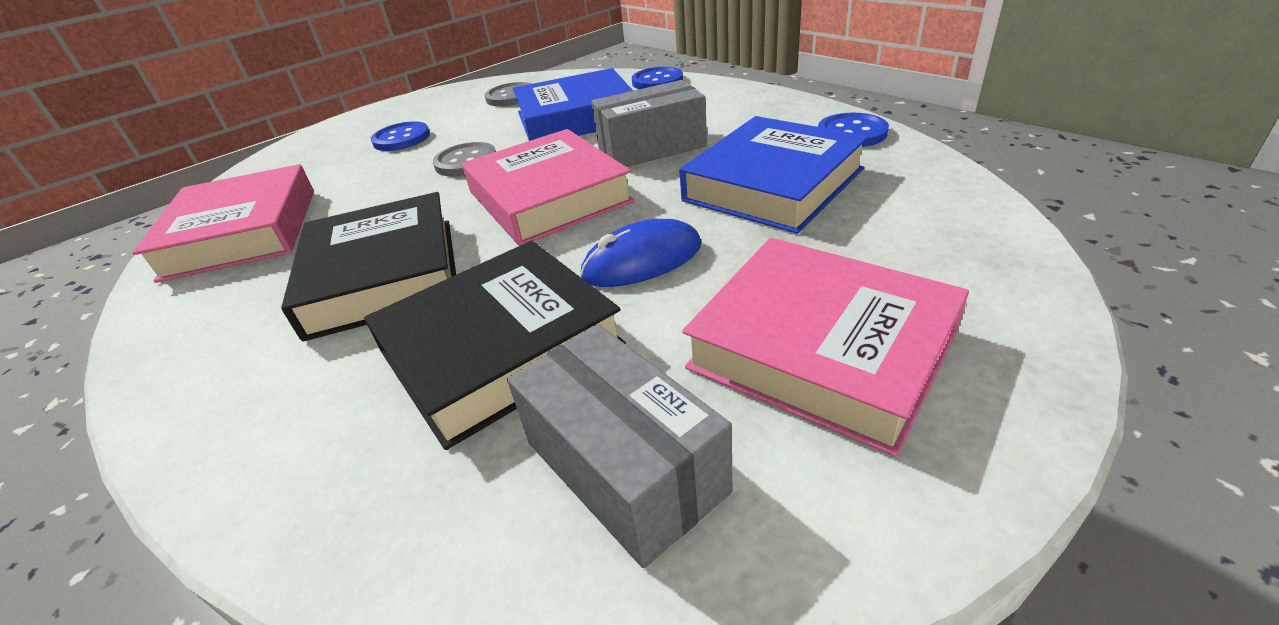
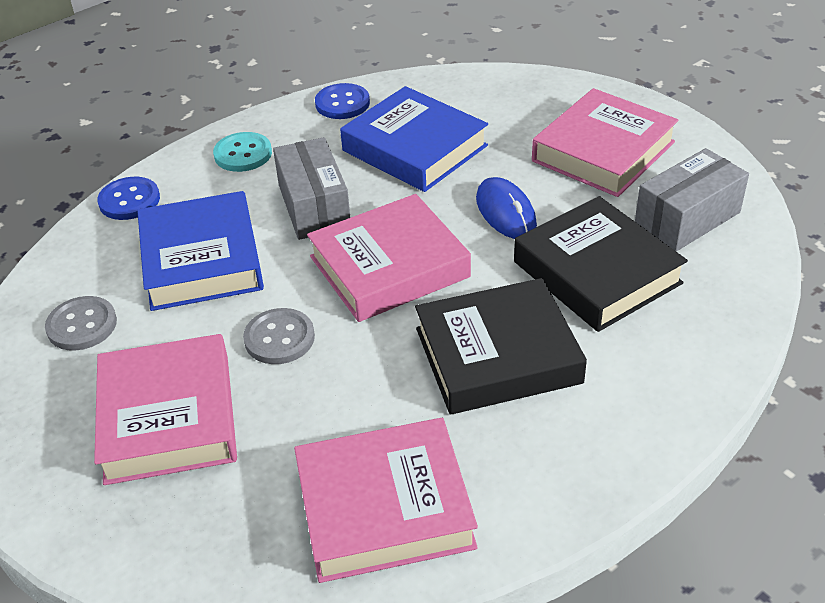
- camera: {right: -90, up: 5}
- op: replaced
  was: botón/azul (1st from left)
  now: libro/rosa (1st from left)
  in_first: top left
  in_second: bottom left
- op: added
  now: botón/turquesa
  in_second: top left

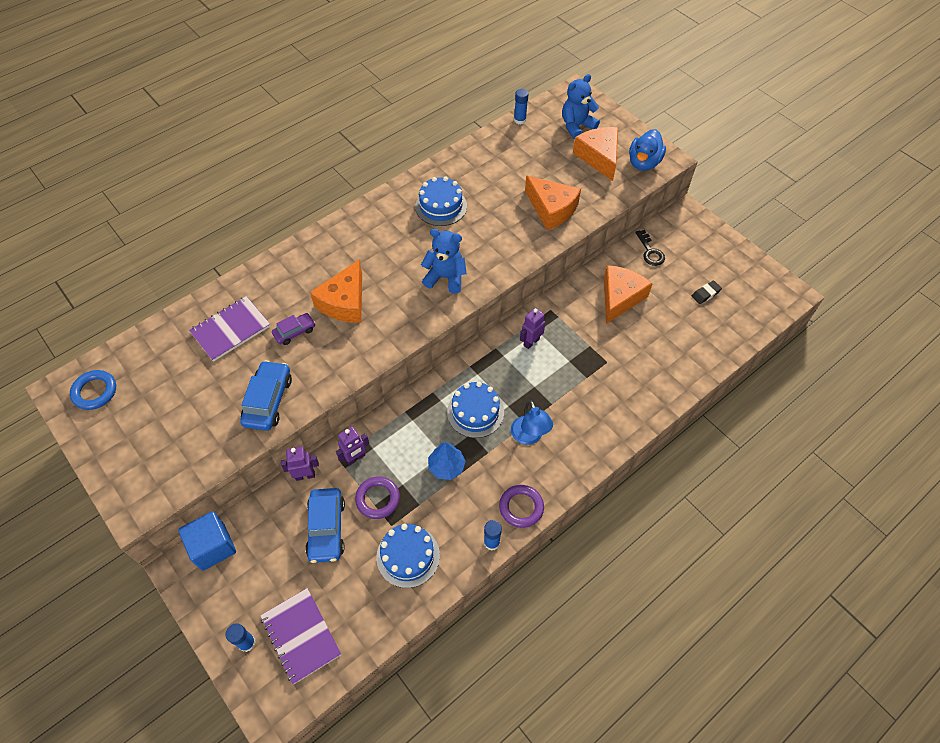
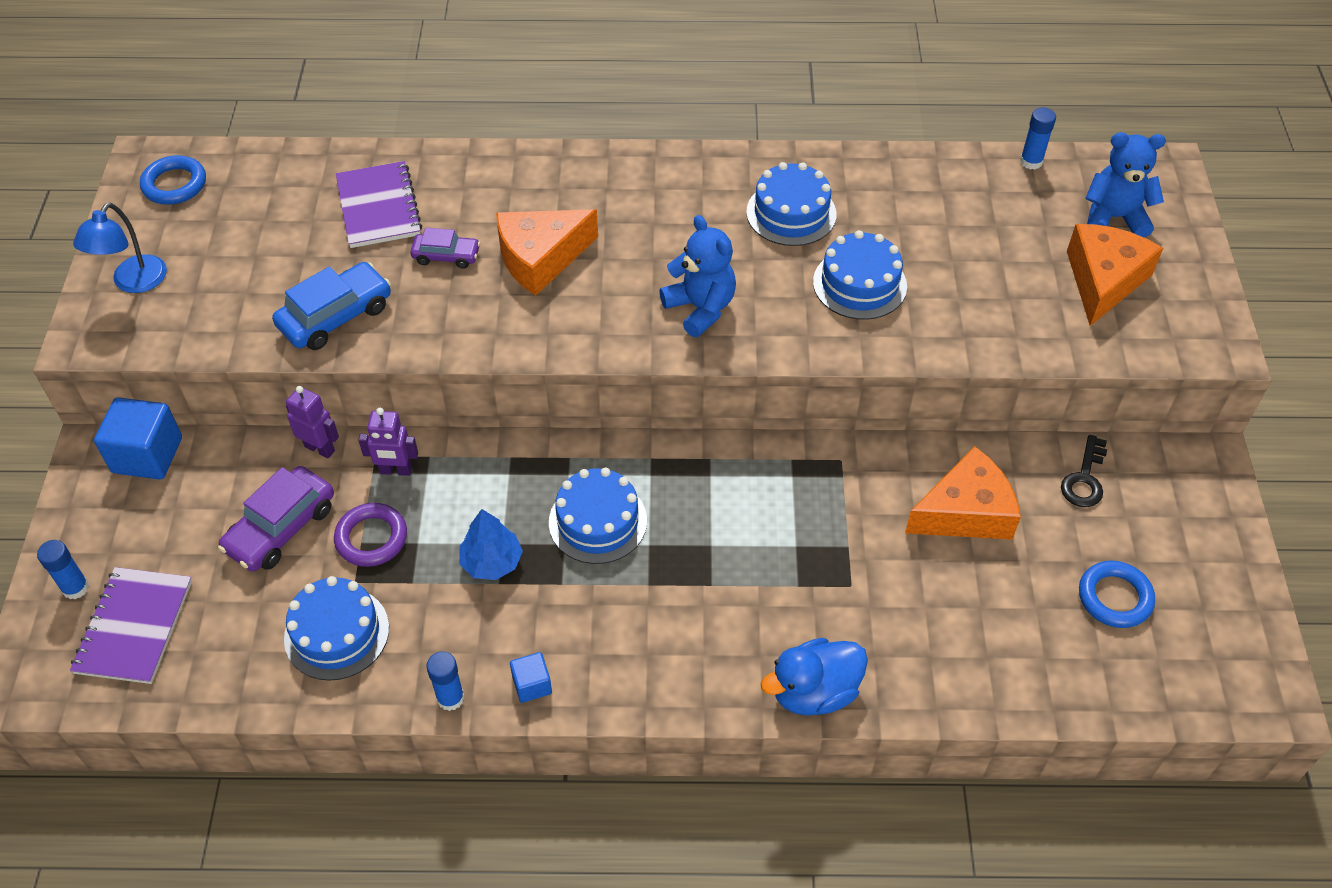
- camera: {right: 40, up: -5}
- op: moved
  was: pato/azul
  in_first: top right
  in_second: bottom centre
- op: removed
  was: queso/naranja (2nd from left)
  in_first: top centre
- op: replaced
  was: goma de borrar/negro
  now: anillo/azul (2nd from left)
  in_first: middle right
  in_second: bottom right
- op: turned
  was: cuaderno/morado (1st from left in the first image)
  in_first: middle left
  in_second: top left
  clockwise: 75
- op: removed
  was: robot/morado (3rd from left)
  in_first: centre
- op: moved
  was: lámpara/azul
  in_first: centre
  in_second: top left
- op: replaced
  was: anillo/morado (2nd from left)
  now: cubo/azul (2nd from left)
  in_first: bottom centre
  in_second: bottom centre
- op: recoloured
  was: coche/azul (2nd from left)
  now: coche/morado (1st from left)
  in_first: bottom centre
  in_second: middle left
- op: added
  now: tarta/azul (4th from left)
  in_second: top centre

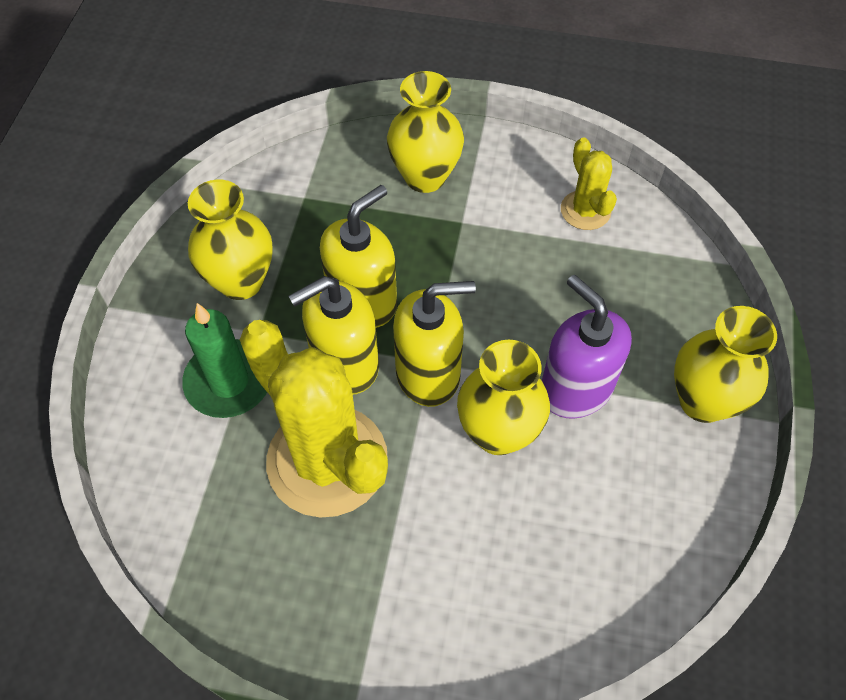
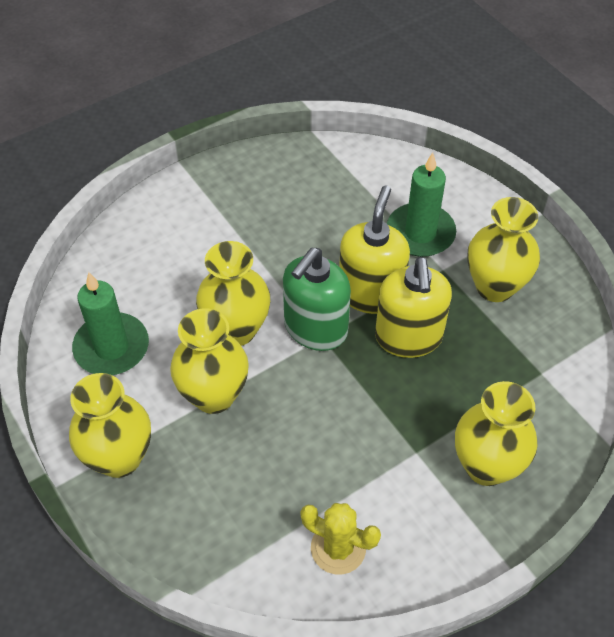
- camera: {right: 135, up: -5}
- op: replaced
  was: dispensador de jabón/morado
  now: florero/amarillo (2nd from left)
  in_first: middle right
  in_second: centre
- op: recoloured
  was: dispensador de jabón/amarillo (3rd from left)
  now: dispensador de jabón/verde
  in_first: centre
  in_second: centre
- op: removed
  was: cactus/amarillo (1st from left)
  in_first: centre
- op: added
  now: vela/verde (1st from left)
  in_second: middle left

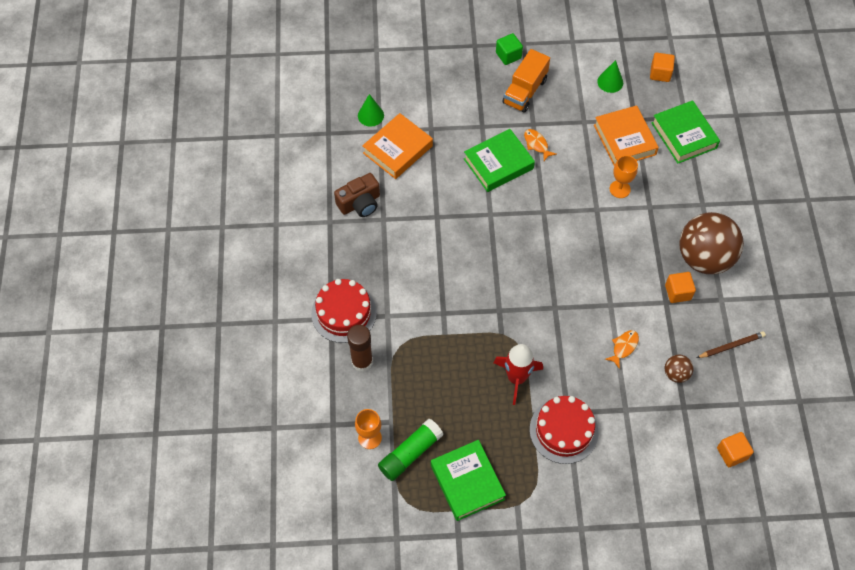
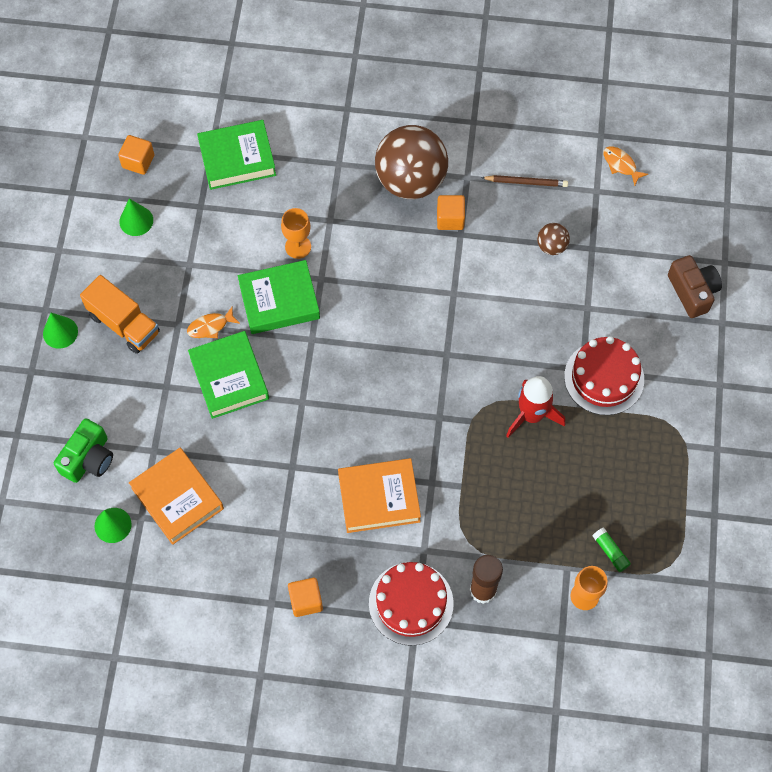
- camera: {right: -80, up: 5}
- op: replaced
  was: cubo/verde
  now: cono/verde (1st from left)
  in_first: top centre
  in_second: middle left
- op: moved
  was: libro/naranja (2nd from left)
  in_first: top right
  in_second: centre
- op: moved
  was: cámara/marrón
  in_first: centre
  in_second: middle right
- op: moved
  was: pez/naranja (2nd from left)
  in_first: middle right
  in_second: top right
- op: turned
  was: lápiz/marrón
  in_first: middle right
  in_second: top right
  clockwise: 105
- op: resized
  was: barra de pegamento/verde
  in_first: bottom centre
  in_second: bottom right
  ratio: 0.54
- op: moved
  was: cubo/naranja (3rd from left in the first image)
  now: cubo/naranja (2nd from left)
  in_first: bottom right
  in_second: bottom centre
- op: moved
  was: libro/verde (1st from left in the first image)
  now: libro/verde (3rd from left)
  in_first: bottom centre
  in_second: centre
- op: added
  now: cámara/verde
  in_second: middle left

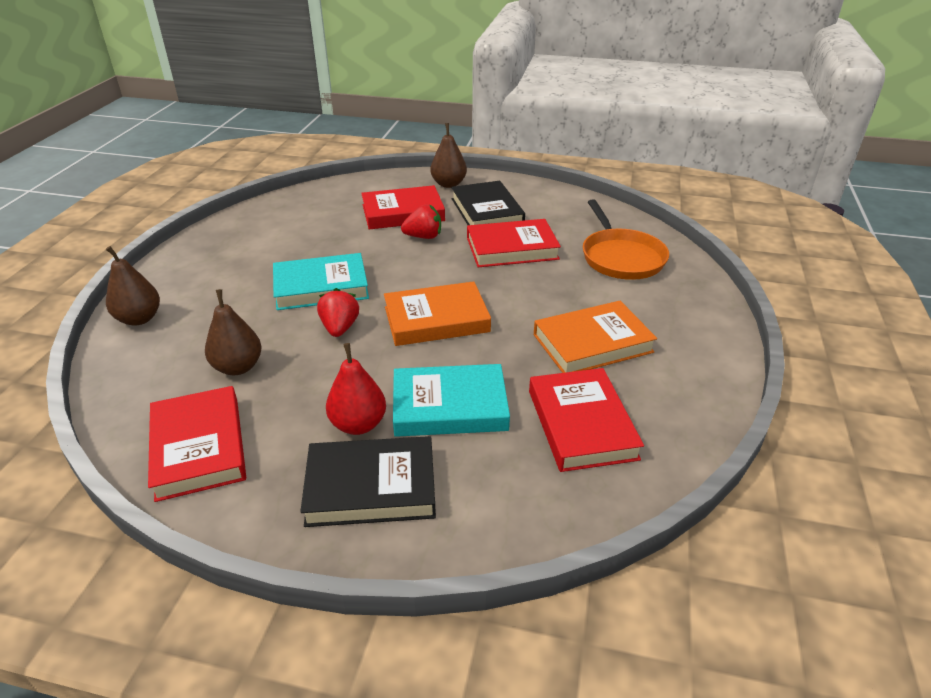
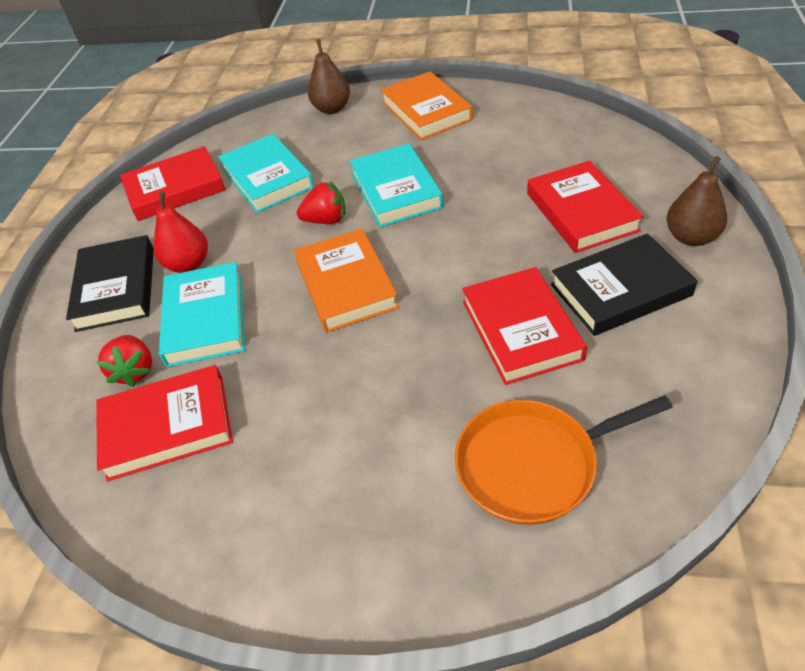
- camera: {right: 90, up: 10}
- op: moved
  was: fresa/rojo (2nd from left in the first image)
  now: fresa/rojo (1st from left)
  in_first: top centre
  in_second: middle left
- op: replaced
  was: pera/marrón (2nd from left)
  now: libro/turquesa (2nd from left)
  in_first: middle left
  in_second: top left
- op: moved
  was: libro/naranja (2nd from left)
  in_first: centre
  in_second: top centre

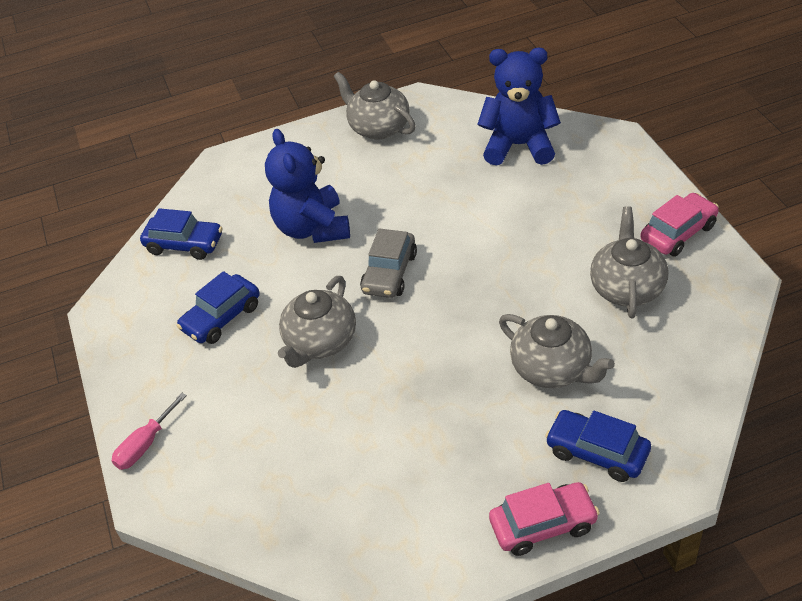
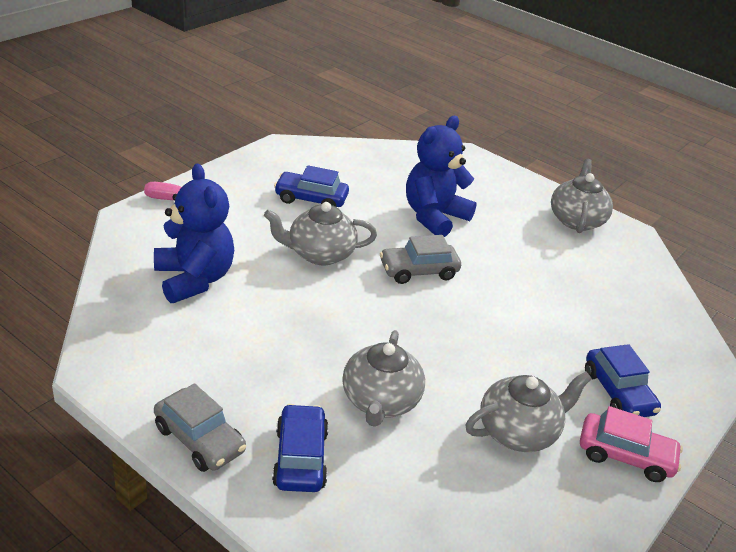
- camera: {right: 50, up: -10}
- op: moved
  was: osito/azul (2nd from left in the first image)
  now: osito/azul (1st from left)
  in_first: top centre
  in_second: middle left
- op: moved
  was: coche/azul (1st from left in the first image)
  now: coche/azul (3rd from left)
  in_first: middle left
  in_second: bottom right
- op: recoloured
  was: coche/rosa (1st from left)
  now: coche/gris (1st from left)
  in_first: bottom right
  in_second: bottom left

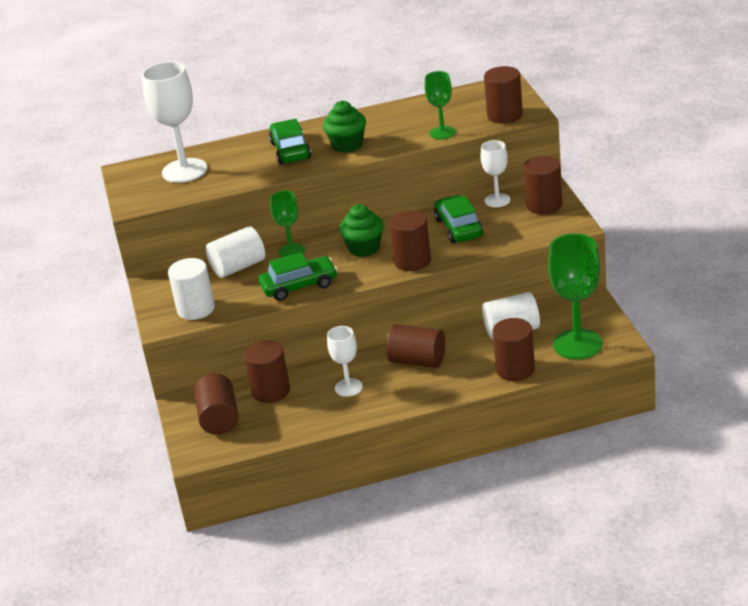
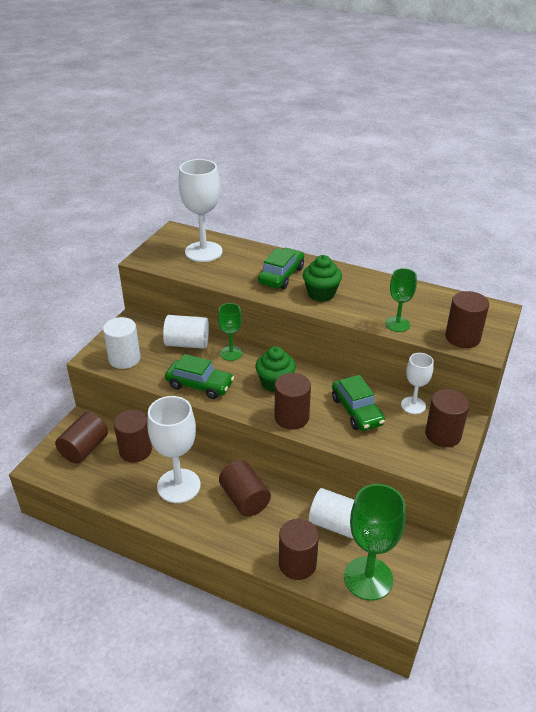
- camera: {right: 35, up: 5}
- op: turned
  was: coche/verde (3rd from left)
  in_first: centre
  in_second: middle right
  clockwise: 135
- op: resized
  was: copa/blanco (2nd from left in the first image)
  in_first: centre
  in_second: middle left
  ratio: 1.76

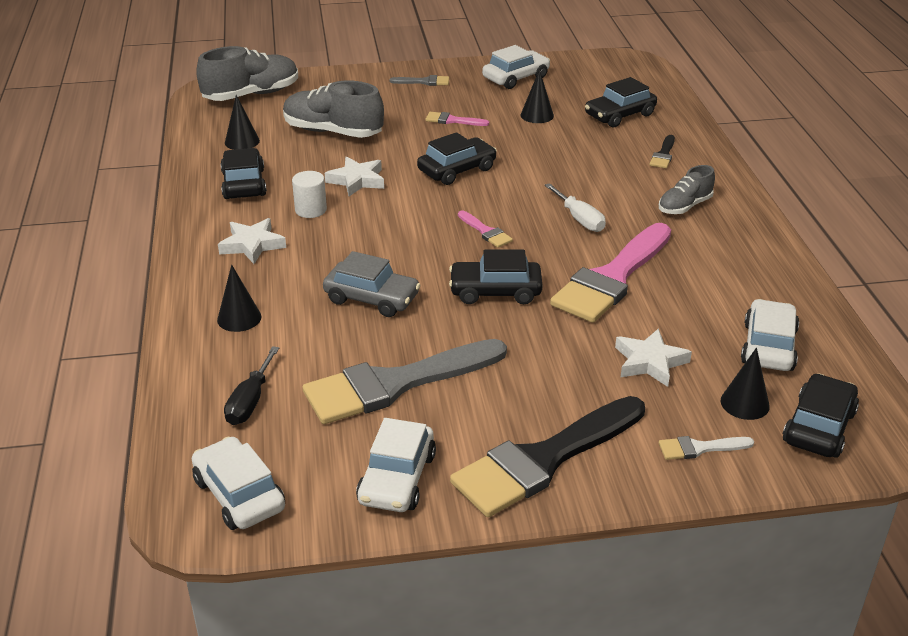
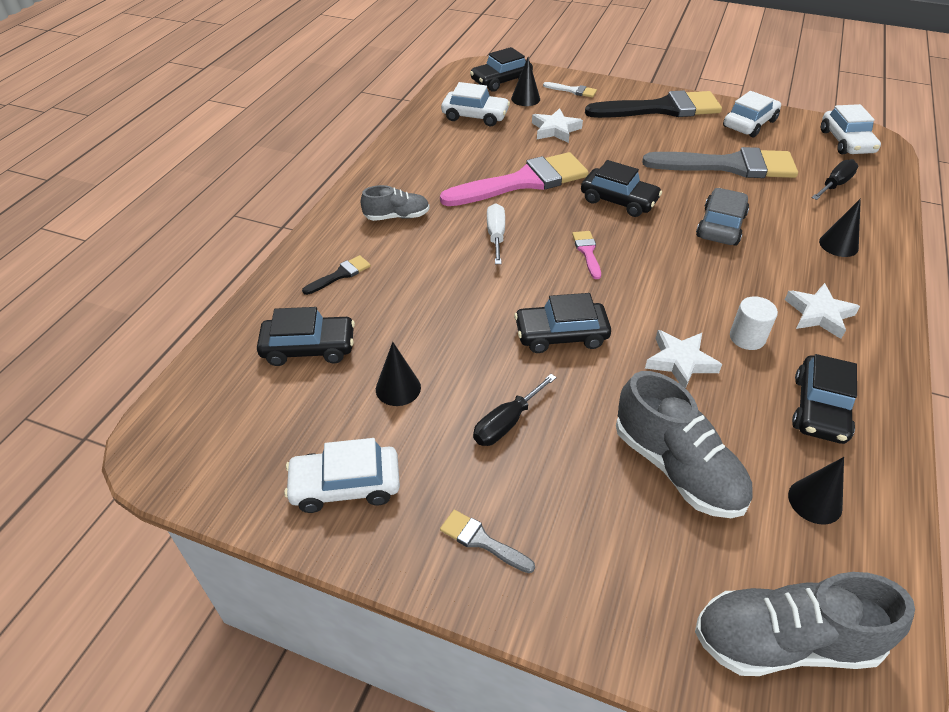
- camera: {right: -150, up: 10}
- op: replaced
  was: pincel/rosa (1st from left)
  now: destornillador/negro (1st from left)
  in_first: top centre
  in_second: centre
- op: turned
  was: coche/gris
  in_first: centre
  in_second: top right
  clockwise: 60
- op: turned
  was: coche/blanco (4th from left in the first image)
  in_first: middle right
  in_second: top centre
  clockwise: -120

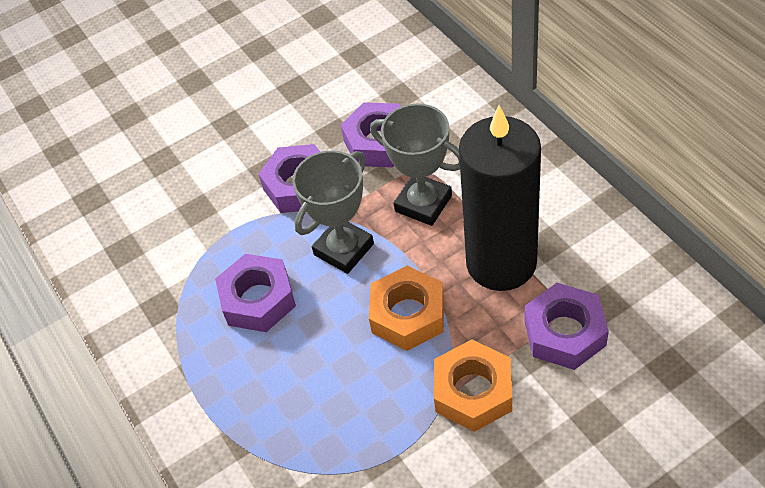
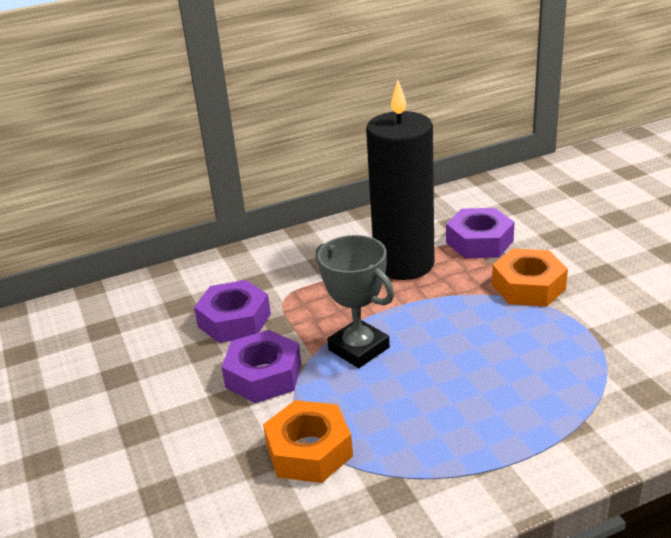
- camera: {right: -85, up: -20}
- op: removed
  was: trofeo/gris (2nd from left)
  in_first: centre
- op: removed
  was: tuerca/morado (1st from left)
  in_first: centre
- op: moved
  was: tuerca/naranja (1st from left)
  in_first: centre
  in_second: bottom centre

